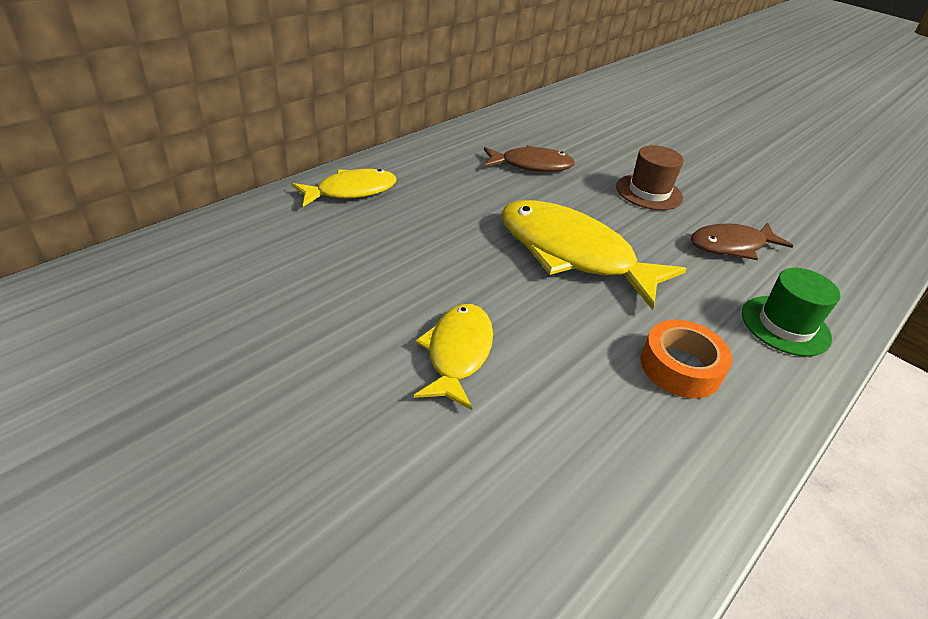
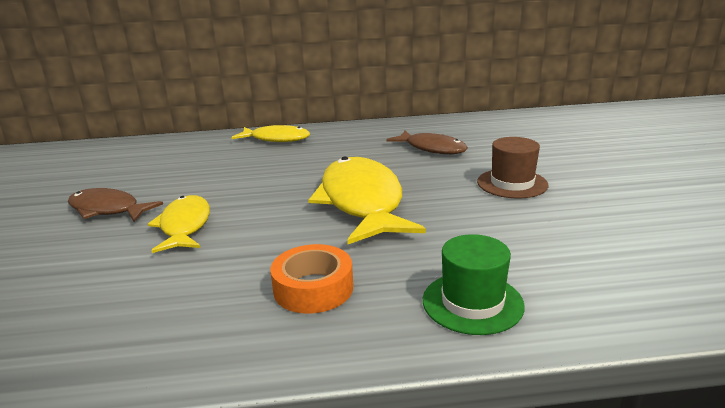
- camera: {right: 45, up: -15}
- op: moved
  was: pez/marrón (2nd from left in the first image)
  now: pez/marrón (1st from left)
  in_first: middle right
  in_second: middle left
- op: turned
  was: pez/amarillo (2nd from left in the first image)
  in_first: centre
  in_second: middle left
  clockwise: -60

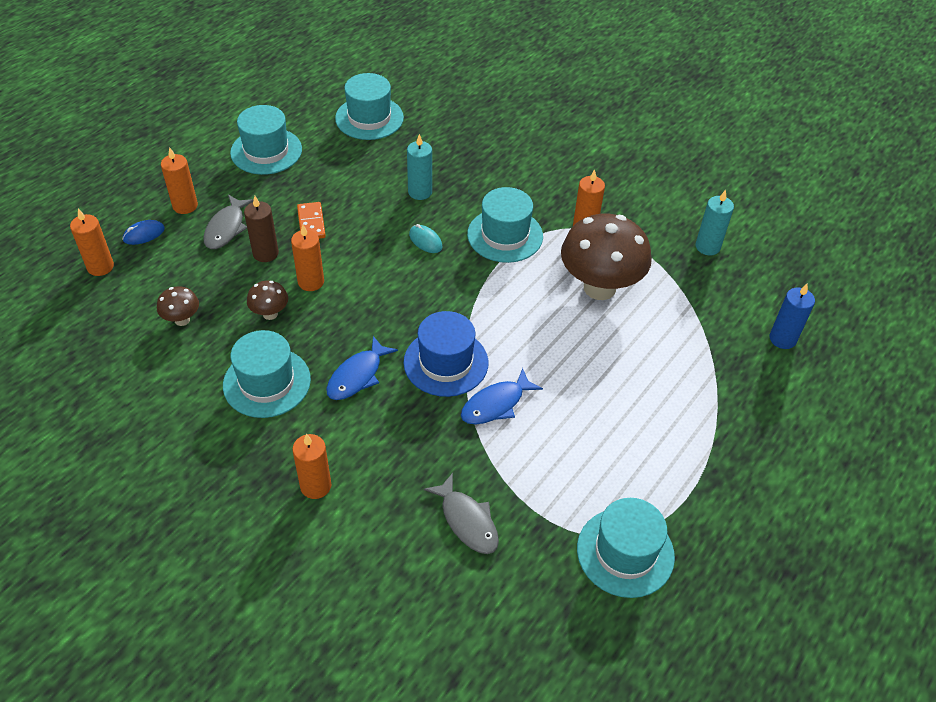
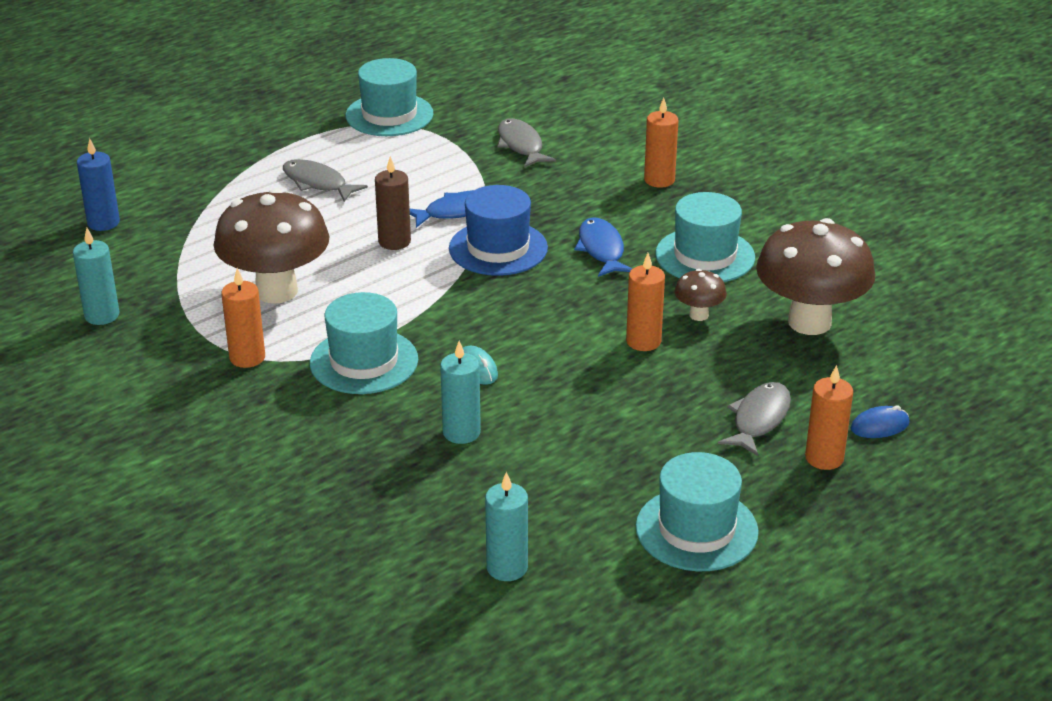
- camera: {right: -165, up: -15}
- op: replaced
  was: sombrero/turquesa (3rd from left)
  now: vela/turquesa (3rd from left)
  in_first: top centre
  in_second: bottom centre
- op: moved
  was: vela/marrón
  in_first: top left
  in_second: top centre
- op: removed
  was: ficha de dominó/naranja
  in_first: top left
- op: removed
  was: vela/naranja (1st from left)
  in_first: middle left
- op: resized
  was: seta/marrón (1st from left in the first image)
  in_first: middle left
  in_second: middle right
  ratio: 2.23
- op: turned
  was: pez/azul (1st from left in the first image)
  in_first: centre
  in_second: centre
  clockwise: -60
- op: added
  now: pez/gris (1st from left)
  in_second: top left

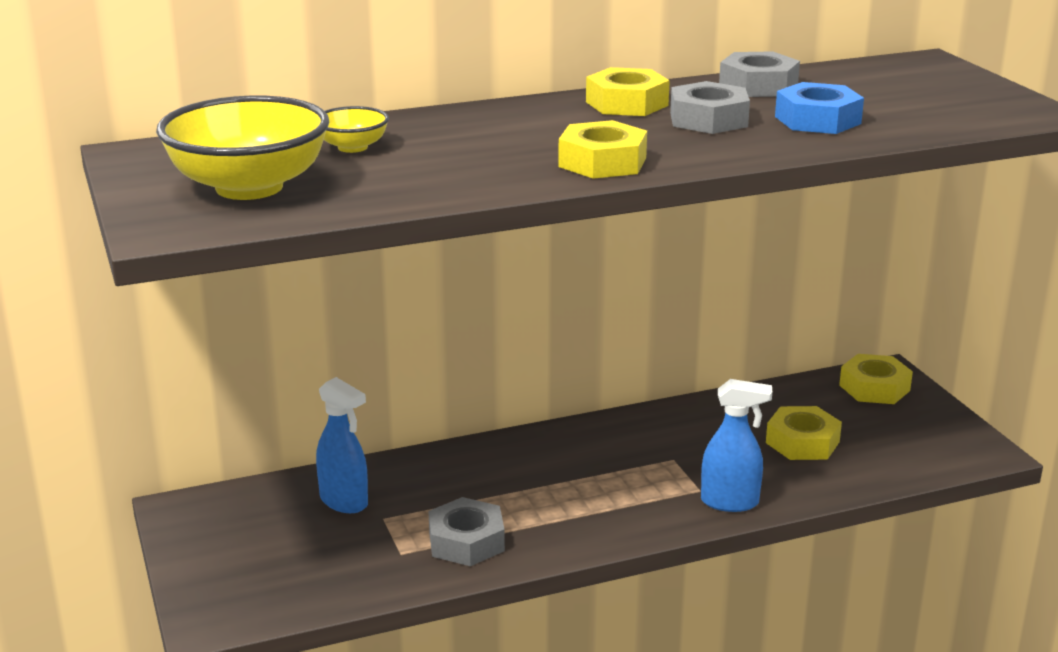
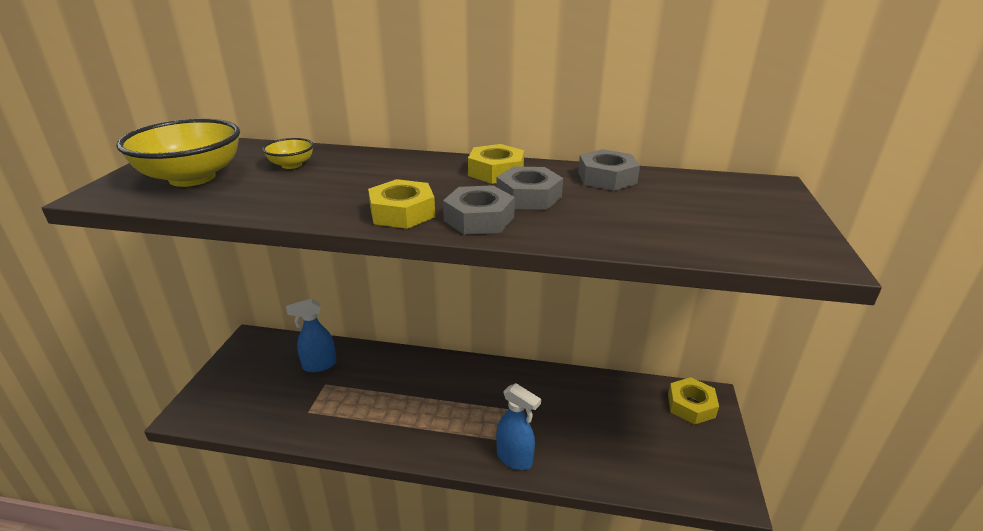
- camera: {right: 30, up: 5}
- op: removed
  was: tuerca/azul
  in_first: top right
- op: turned
  was: pulverizador/azul (1st from left)
  in_first: bottom left
  in_second: middle left
  clockwise: 90
- op: removed
  was: tuerca/amarillo (3rd from left)
  in_first: middle right
- op: moved
  was: tuerca/gris (1st from left)
  in_first: bottom centre
  in_second: centre

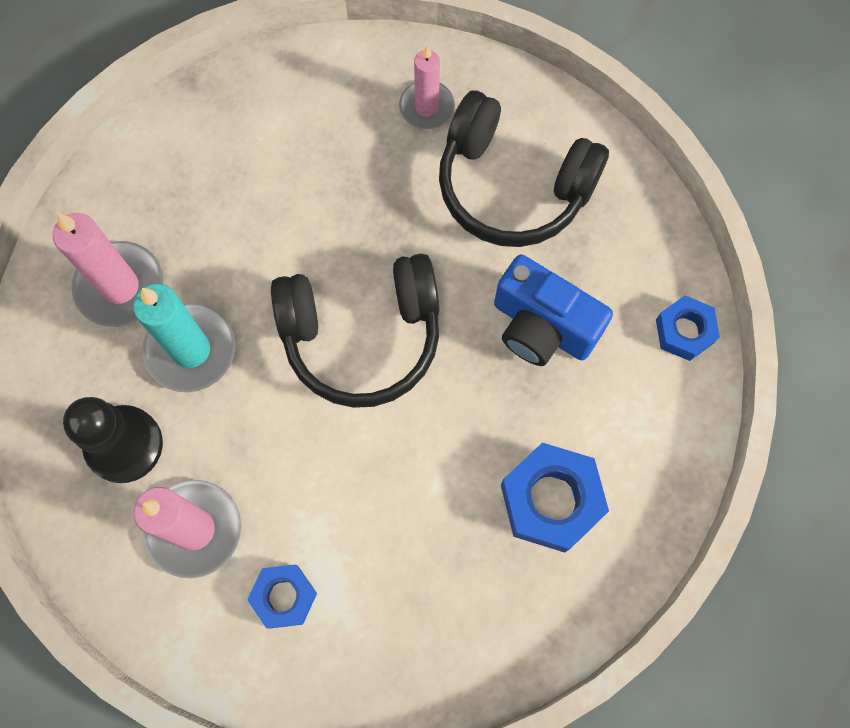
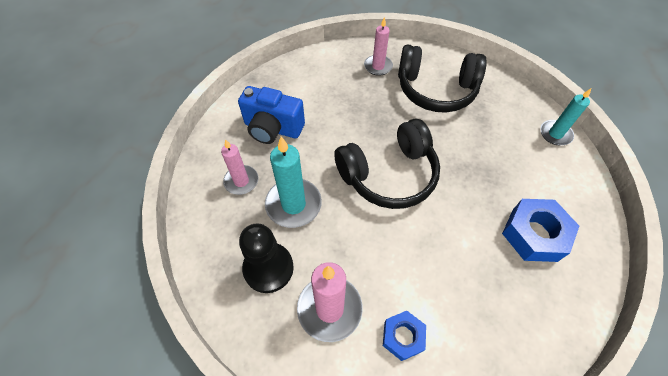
- camera: {right: -15, up: -15}
- op: resized
  was: vela/rosa (1st from left)
  in_first: middle left
  in_second: centre
  ratio: 0.64
- op: moved
  was: cámara/azul
  in_first: centre
  in_second: top centre
- op: replaced
  was: tuerca/azul (3rd from left)
  now: vela/turquesa (2nd from left)
  in_first: middle right
  in_second: top right

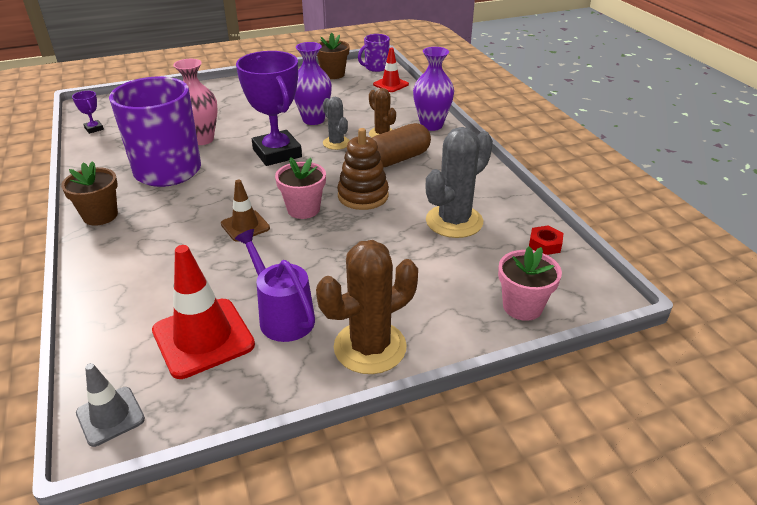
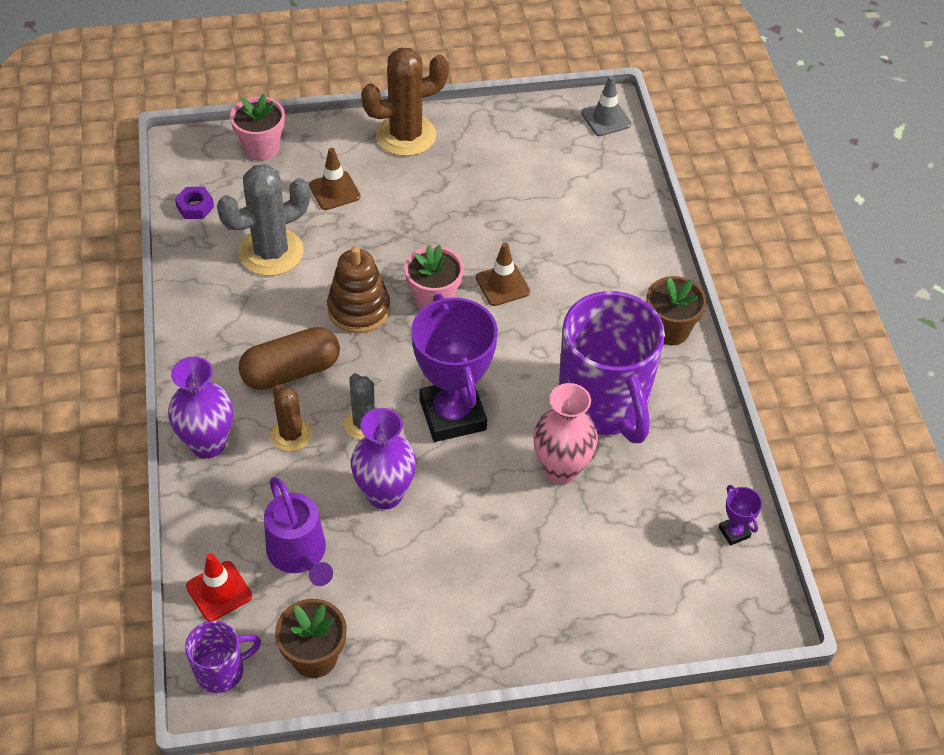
- camera: {right: -170, up: 15}
- op: recoloured
  was: tuerca/rojo
  now: tuerca/morado
  in_first: middle right
  in_second: top left
- op: moved
  was: regadera/morado
  in_first: centre
  in_second: bottom left
- op: removed
  was: cono de tráfico/rojo (1st from left)
  in_first: middle left
- op: added
  now: cono de tráfico/marrón (1st from left)
  in_second: top centre

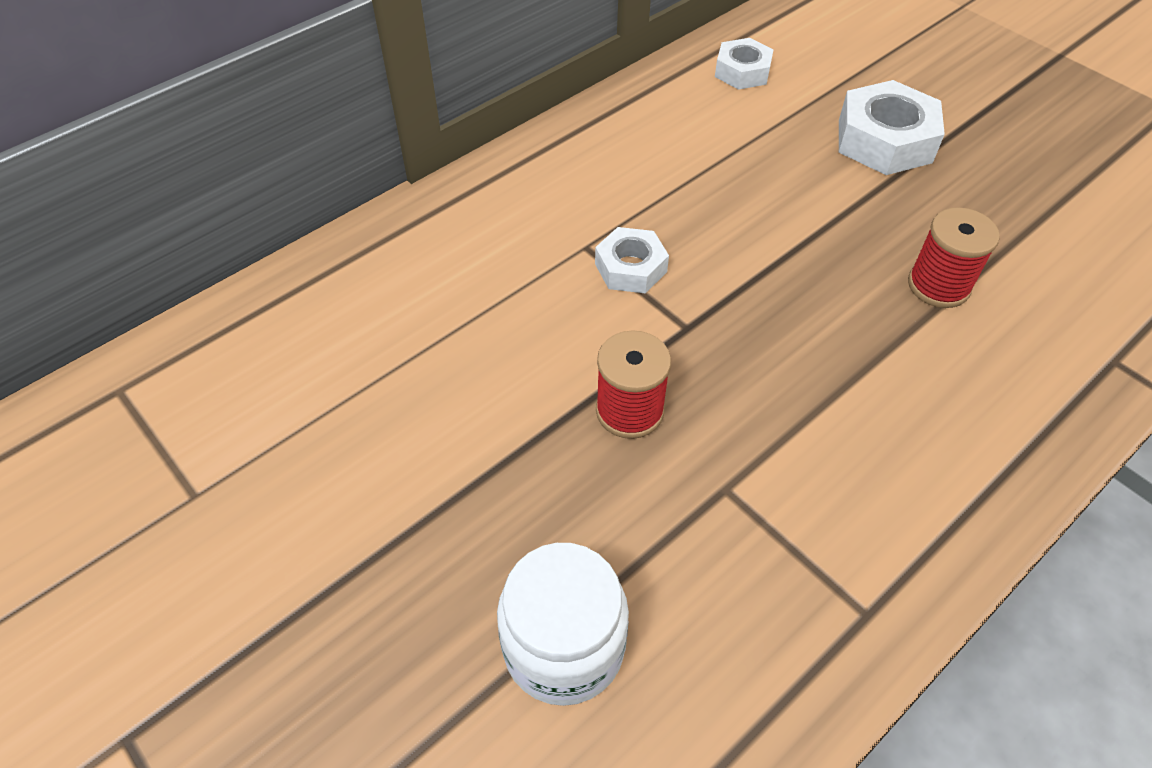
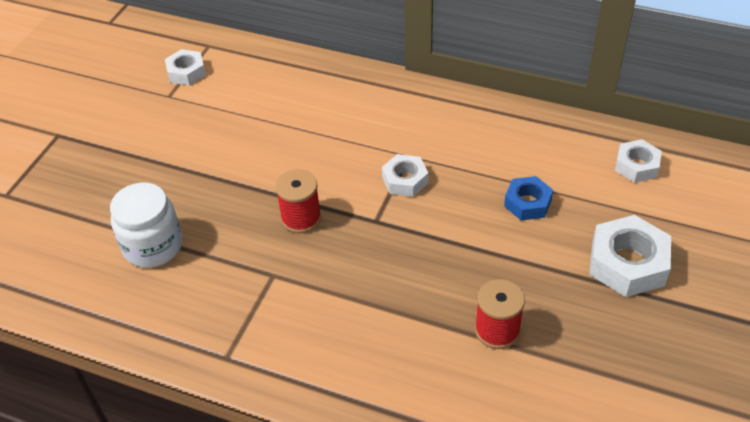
- camera: {right: 65, up: -5}
- op: added
  now: tuerca/blanco (1st from left)
  in_second: top left
- op: added
  now: tuerca/azul
  in_second: middle right

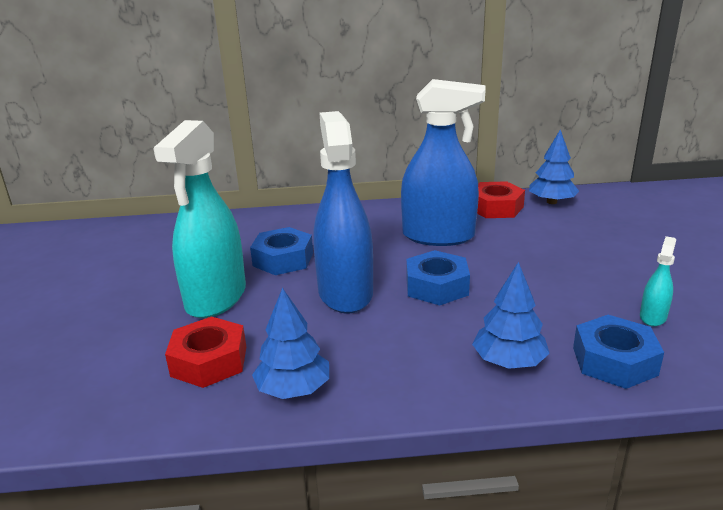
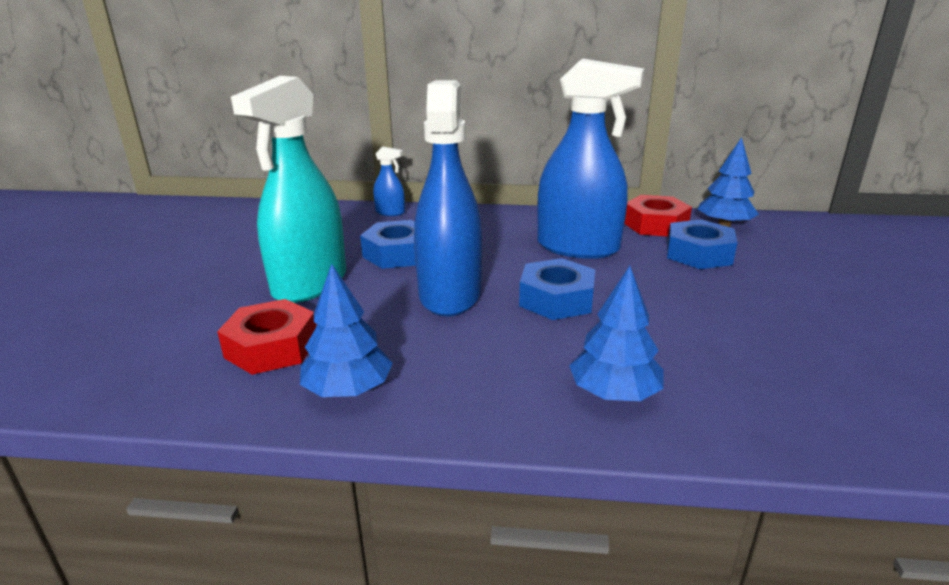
- camera: {right: 10, up: 0}
- op: removed
  was: pulverizador/turquesa (2nd from left)
  in_first: middle right
- op: moved
  was: tuerca/azul (3rd from left)
  in_first: bottom right
  in_second: middle right
- op: added
  now: pulverizador/azul (1st from left)
  in_second: top centre

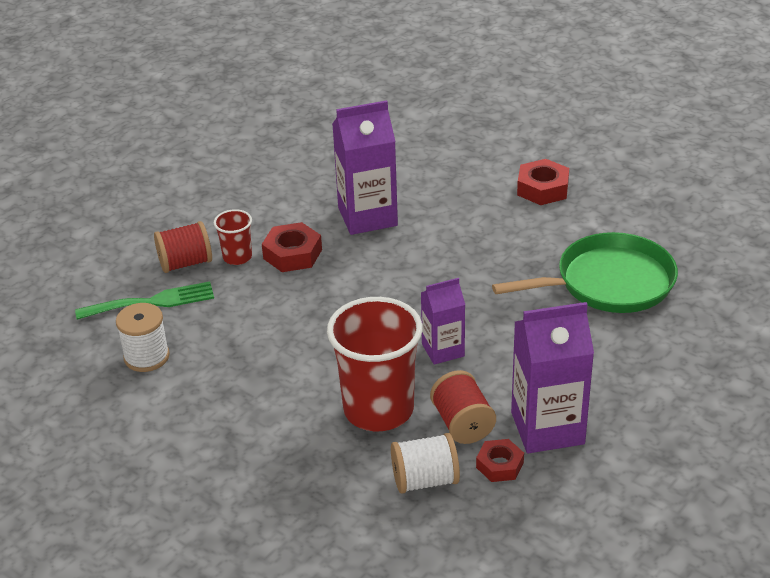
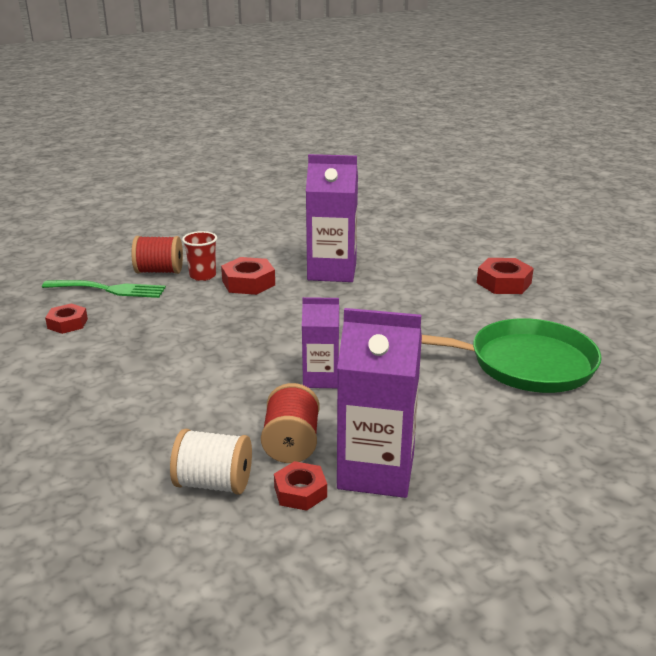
- camera: {right: 20, up: -10}
- op: removed
  was: vaso/rojo (2nd from left)
  in_first: centre
- op: replaced
  was: carrete/blanco (1st from left)
  now: tuerca/rojo (1st from left)
  in_first: middle left
  in_second: middle left

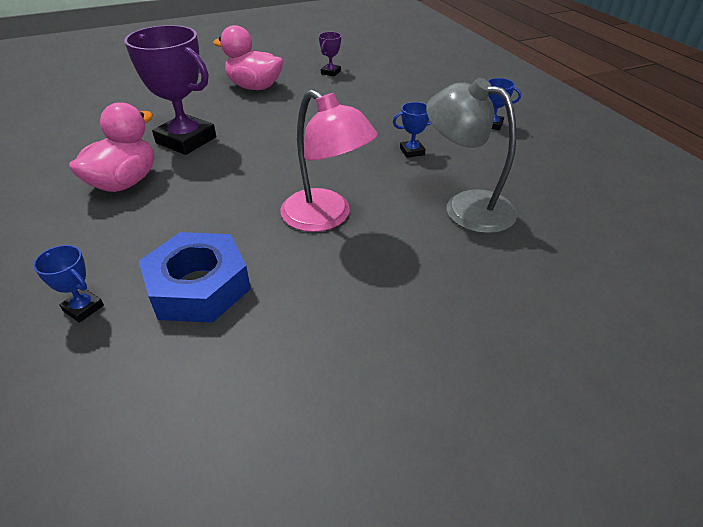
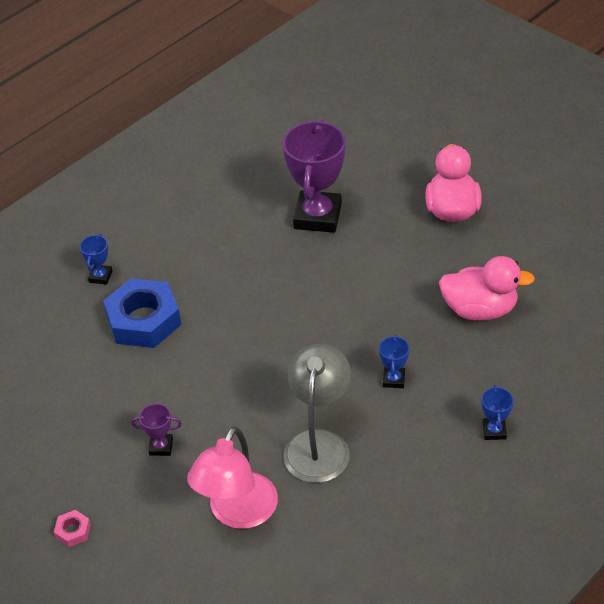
- camera: {right: 70, up: 5}
- op: moved
  was: trofeo/morado (2nd from left in the first image)
  now: trofeo/morado (1st from left)
  in_first: top centre
  in_second: bottom left
- op: moved
  was: lámpara/rosa
  in_first: top centre
  in_second: bottom centre
- op: moved
  was: pato/rosa (1st from left in the first image)
  now: pato/rosa (2nd from left)
  in_first: top left
  in_second: middle right
- op: turned
  was: trofeo/azul (2nd from left)
  in_first: top centre
  in_second: centre
  clockwise: 45
- op: added
  now: tuerca/rosa
  in_second: bottom left

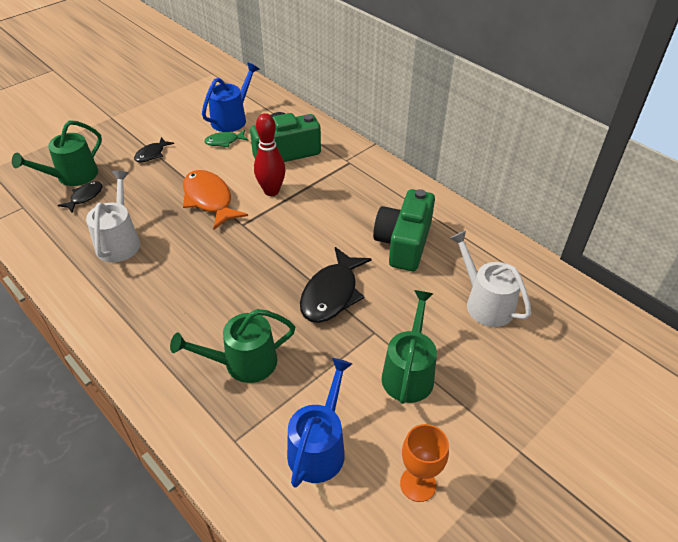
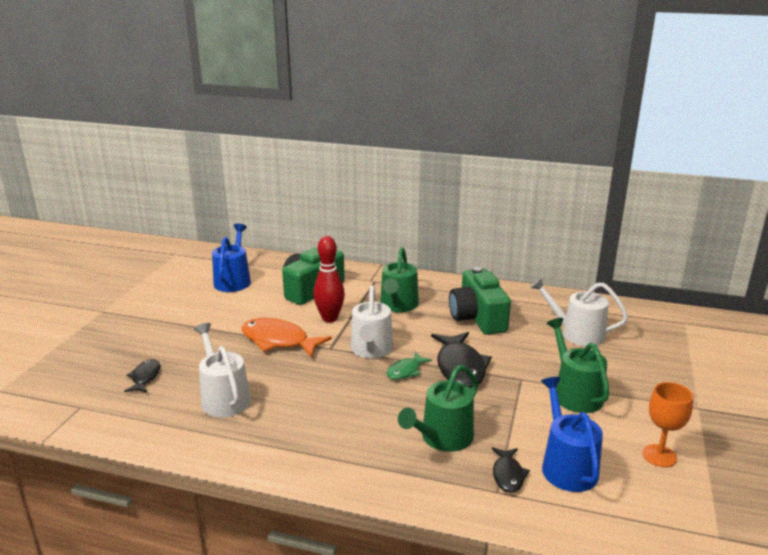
- camera: {right: -30, up: -20}
- op: moved
  was: regadera/verde (1st from left)
  in_first: top left
  in_second: centre
- op: moved
  was: pez/verde
  in_first: top centre
  in_second: centre
- op: moved
  was: pez/negro (2nd from left in the first image)
  now: pez/negro (3rd from left)
  in_first: top left
  in_second: bottom centre
- op: added
  now: regadera/blanco (2nd from left)
  in_second: centre

